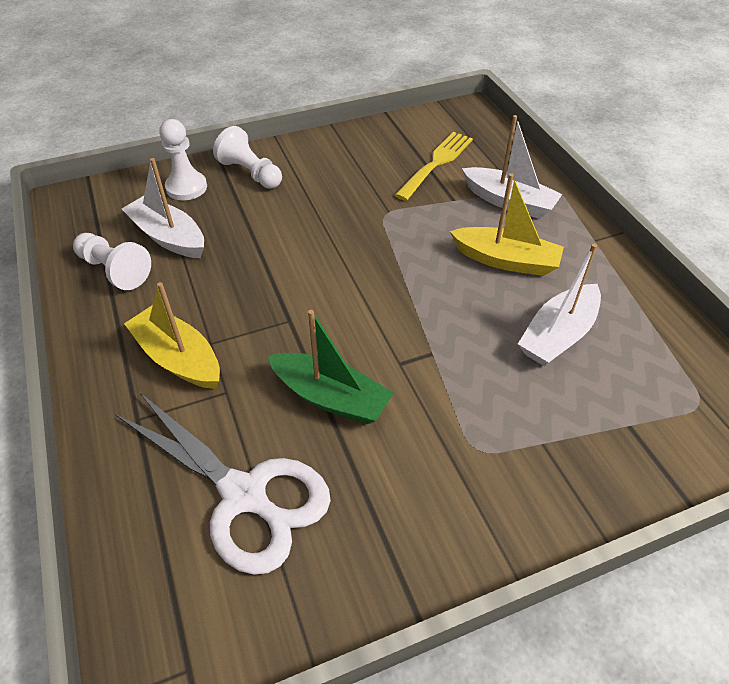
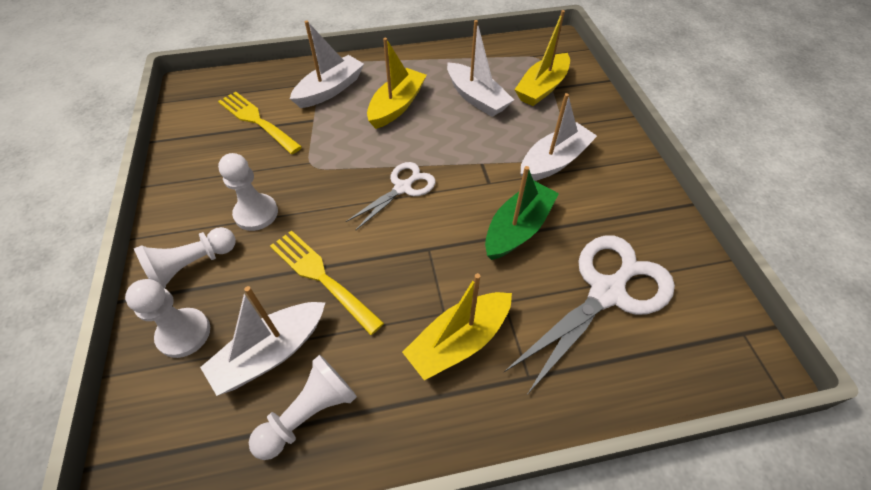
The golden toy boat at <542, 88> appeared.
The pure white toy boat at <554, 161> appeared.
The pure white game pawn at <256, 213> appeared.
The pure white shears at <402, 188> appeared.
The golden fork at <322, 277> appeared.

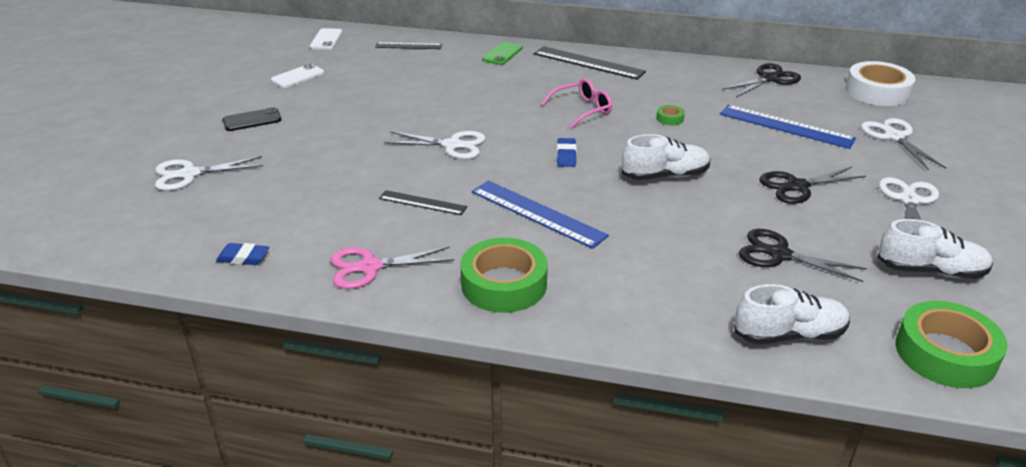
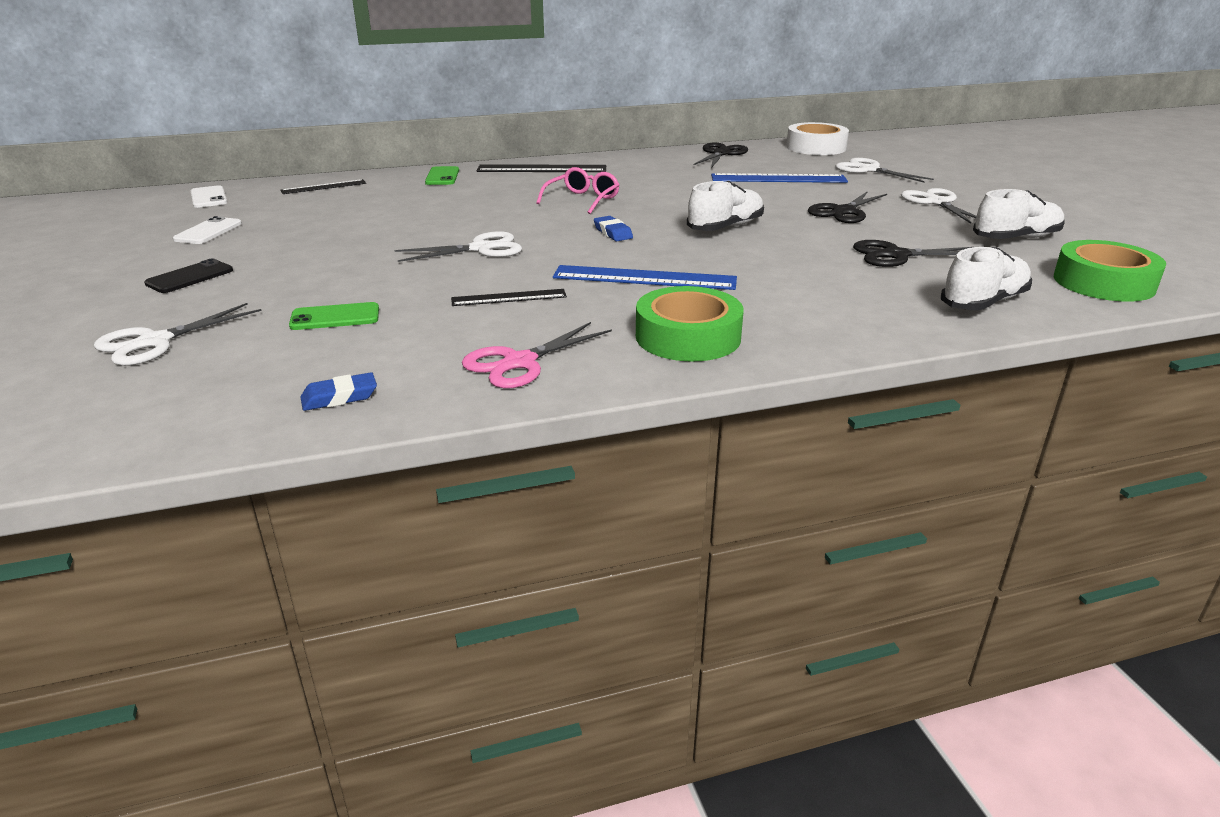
The emerald roll of tape at <670, 118> disappeared.
The emerald phone at <335, 317> appeared.

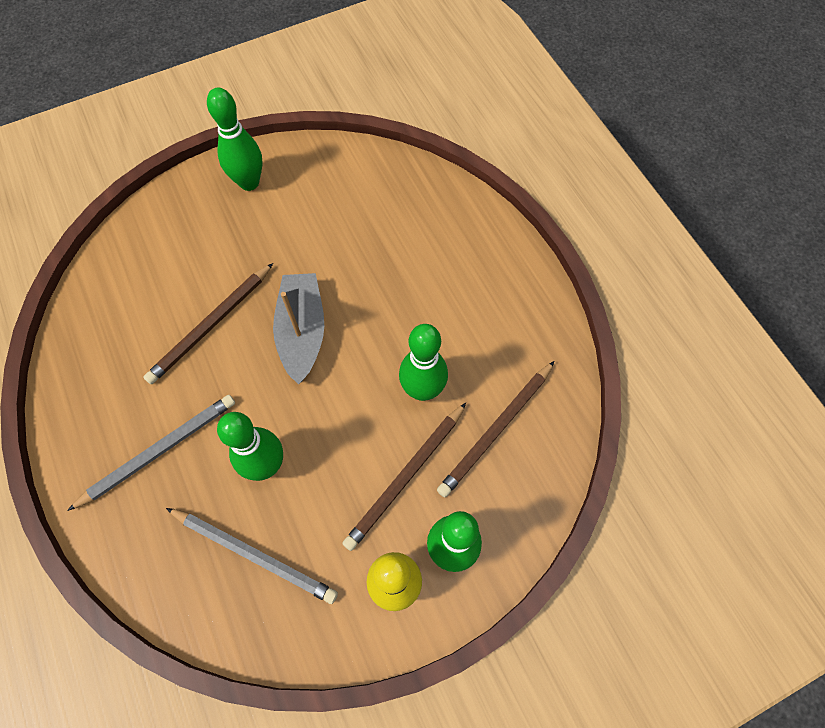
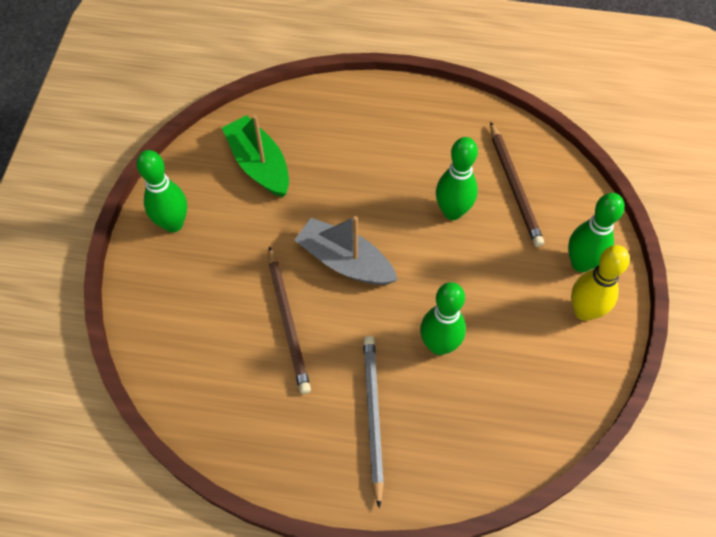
The russet wooden pencil at <406, 477> disappeared.
The grey wooden pencil at <254, 554> disappeared.
The emerald toy boat at <259, 165> appeared.

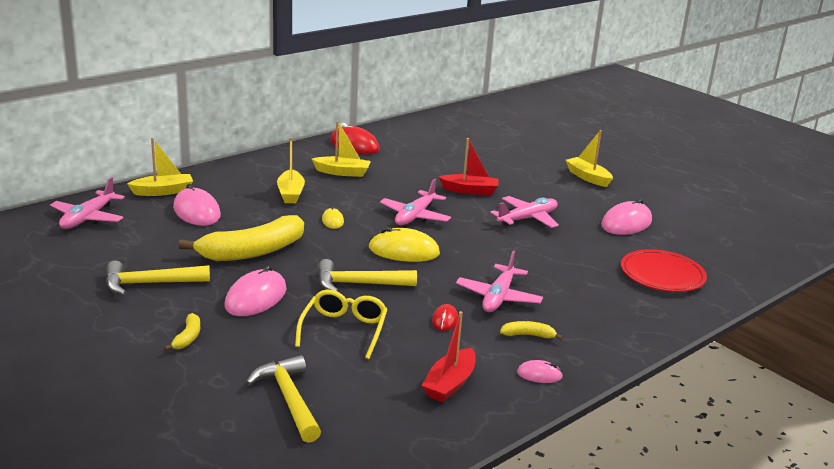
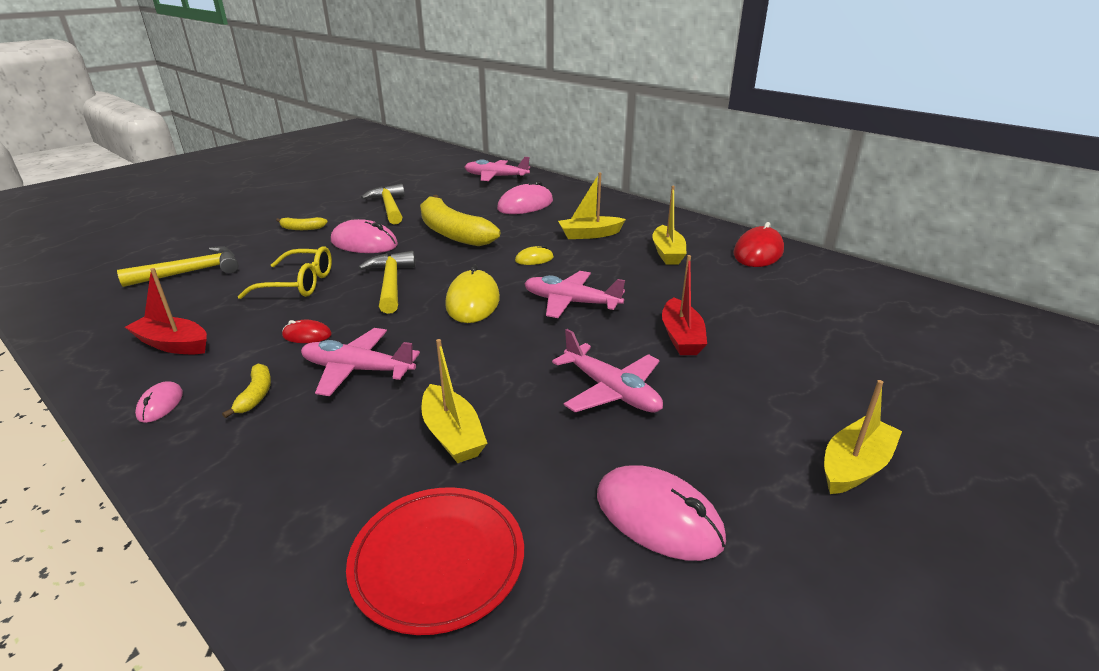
The golden toy boat moved from <163, 191> to <452, 435>.

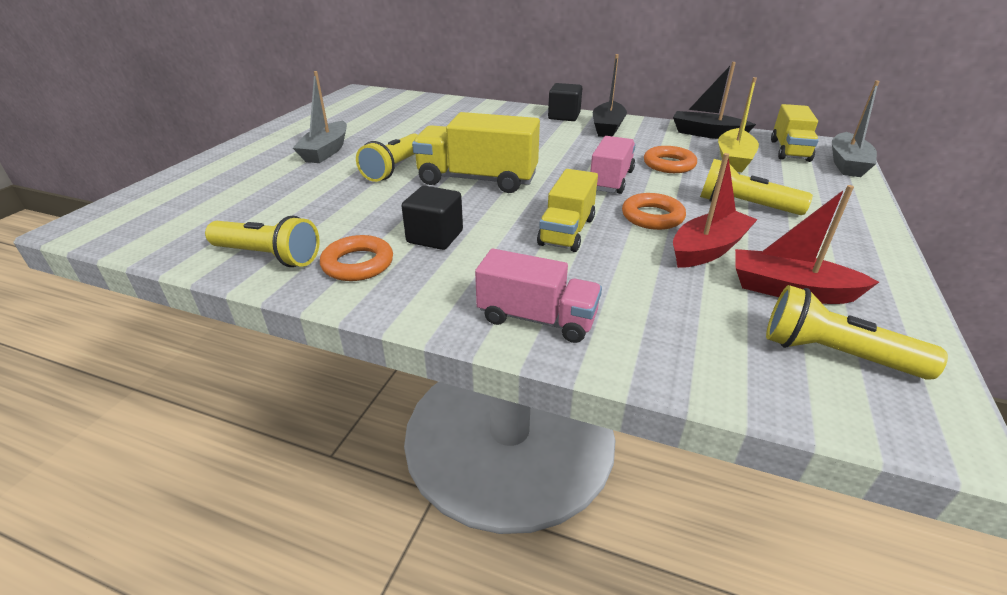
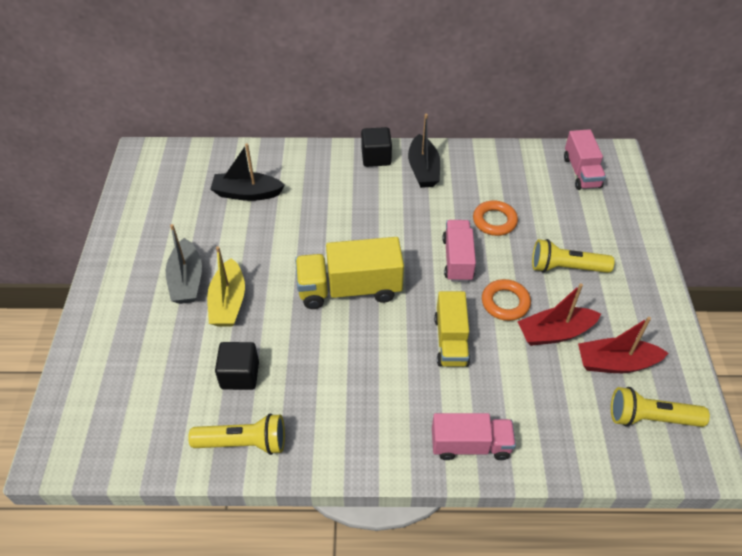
The ebony toy boat moved from <707, 134> to <247, 193>.
The golden toy boat moved from <733, 159> to <228, 302>.
The grey toy boat at <847, 164> disappeared.
The golden lorry at <789, 150> became the pink lorry at <581, 172>.
The golden flashlight at <394, 168> disappeared.
The scarlet toy boat at <708, 249> turned 135 degrees counterclockwise.
The ebony cube moved from <435, 237> to <240, 375>.
The orange torus at <358, 264> disappeared.

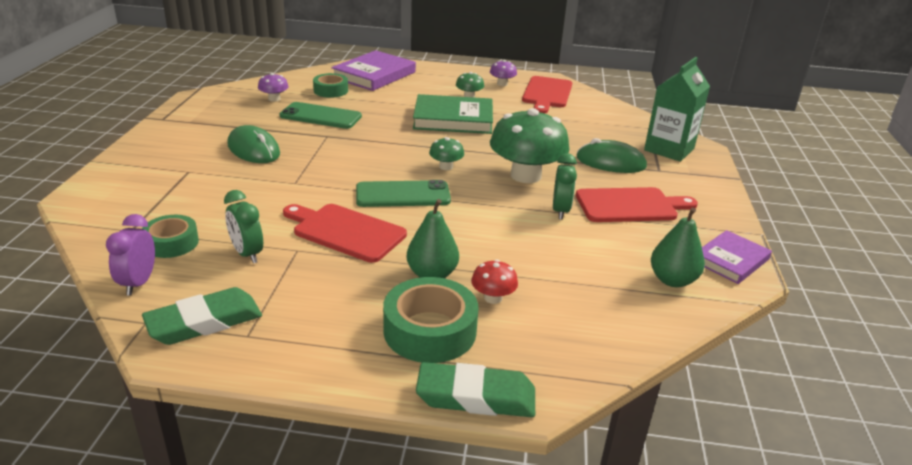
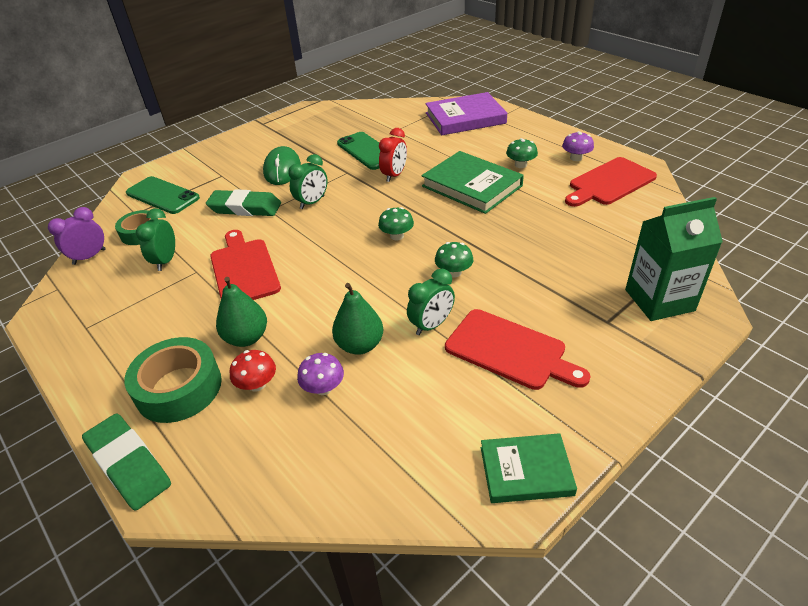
The royal purple toadstool moved from <274, 99> to <323, 388>.
The emerald roll of tape at <331, 91> disappeared.
The emerald toadstool at <526, 175> changed to 0.45 times the size.
The emerald mouse at <610, 162> disappeared.
The emerald phone moved from <403, 195> to <162, 195>.
The emerald pear fruit moved from <672, 280> to <360, 345>.
The royal purple book at <730, 260> became the emerald book at <526, 471>.
The emerald gum eraser moved from <204, 322> to <245, 208>.
The scarlet bedside clock at <394, 175> appeared.
The emerald bedside clock at <312, 202> appeared.

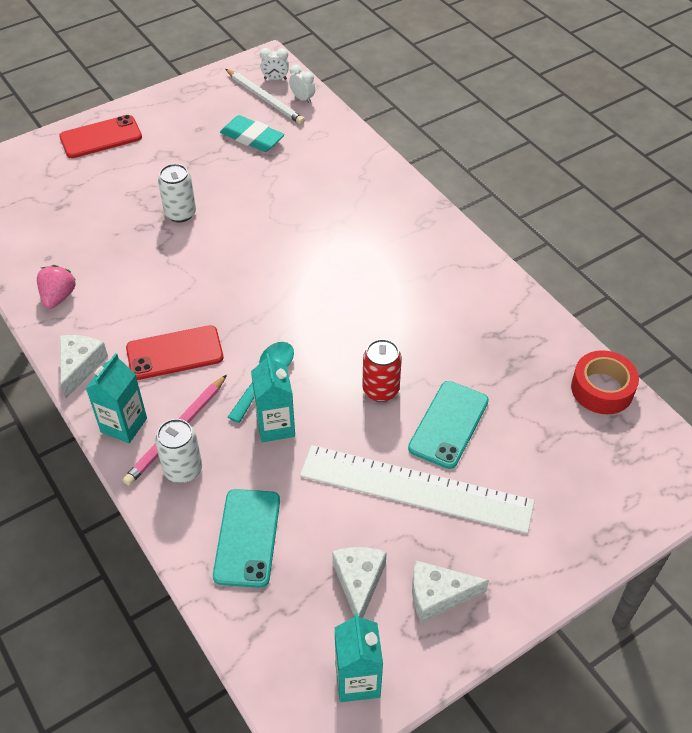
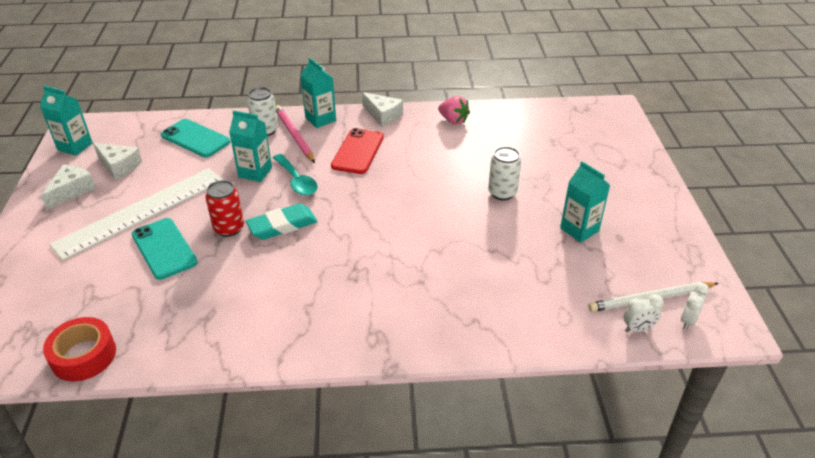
The scarlet phone at <101, 137> disappeared.
The aqua gum eraser moved from <252, 138> to <282, 225>.
The aqua carton at <579, 230> appeared.

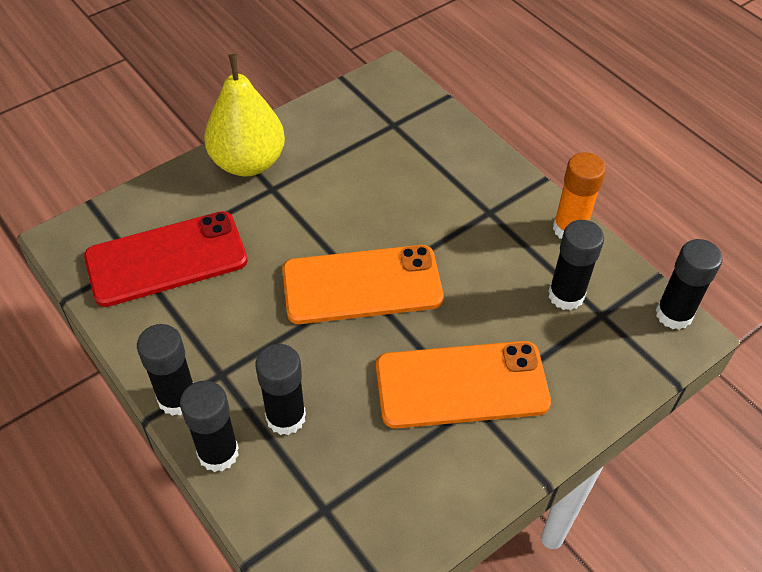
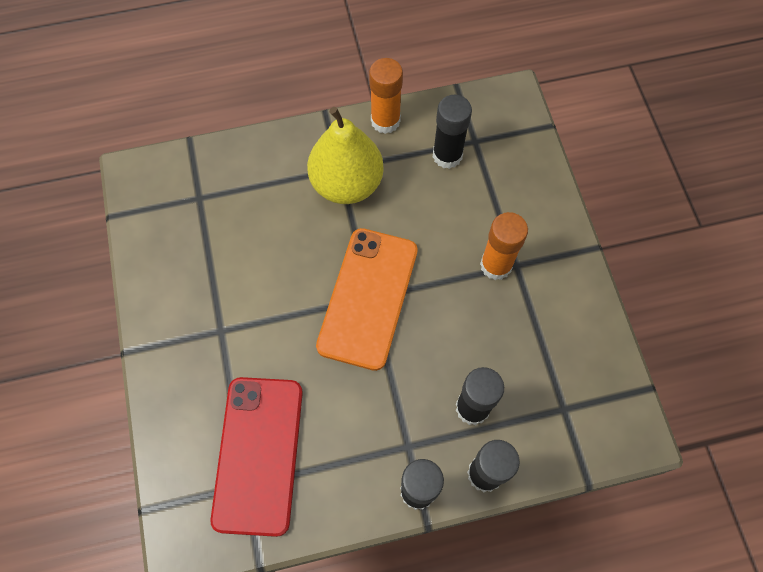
The golden pear fruit moved from <248, 162> to <347, 184>.
The ebony glue at <673, 314> disappeared.
The orange phone at <461, 385> was replaced by the orange glue at <496, 265>.

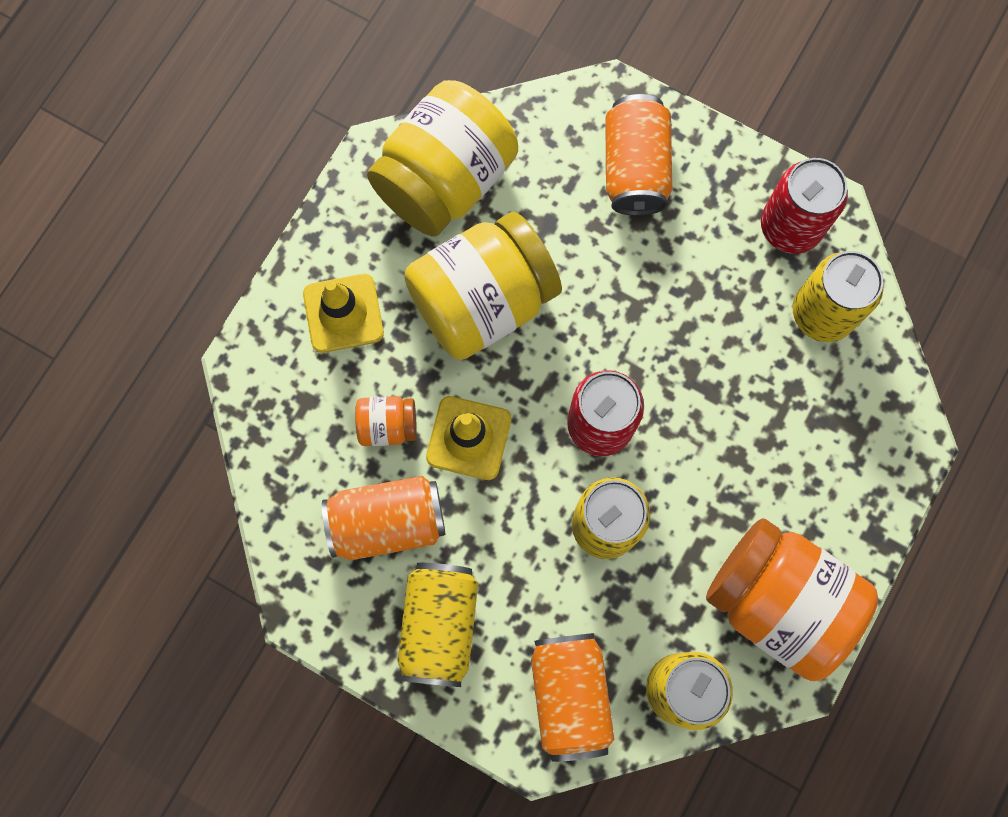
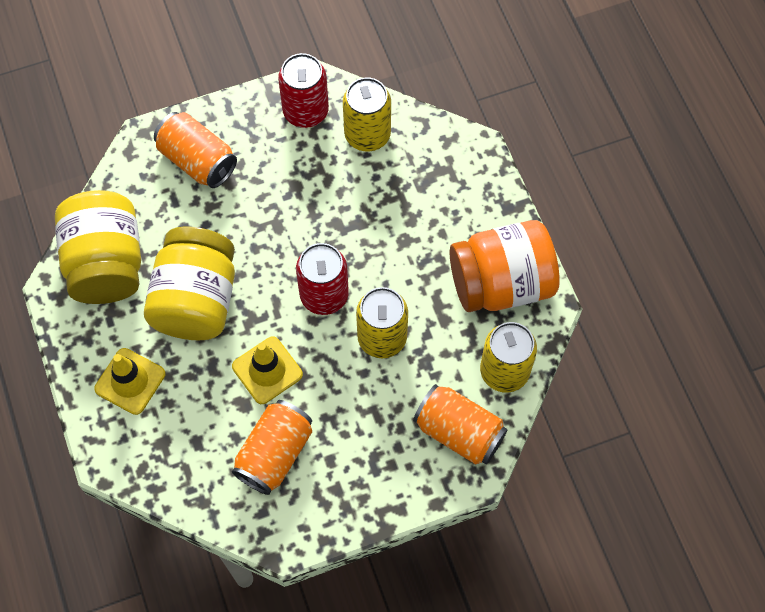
The orange jam jar at <388, 425> disappeared.
The golden tin at <439, 625> disappeared.

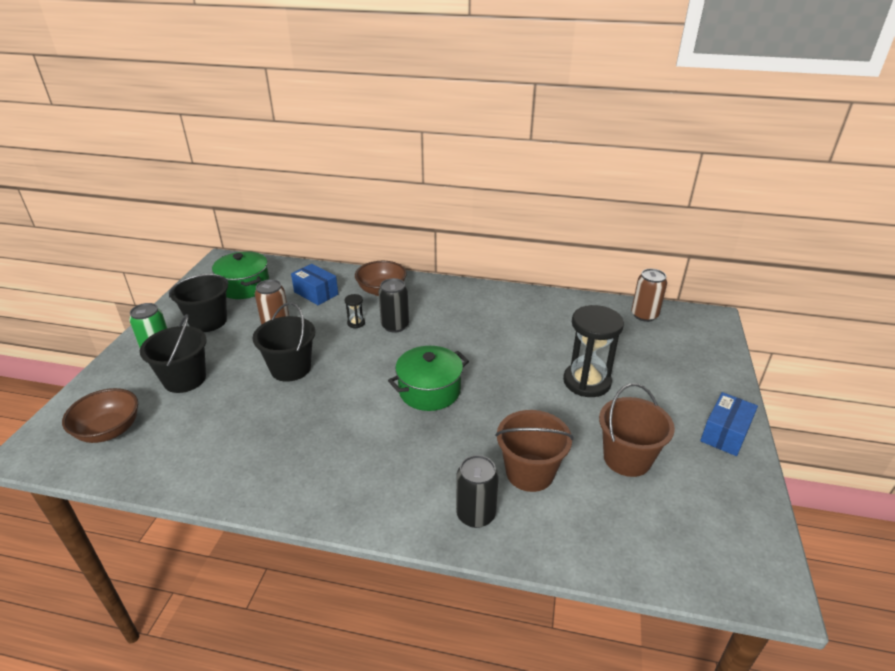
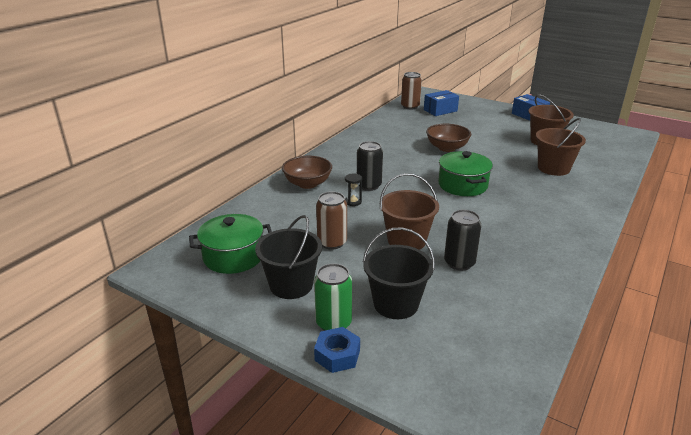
The royal blue parcel moved from <316, 293> to <440, 110>.
The ebony bucket at <290, 368> became the russet bucket at <406, 240>.
The ebony sandglass at <586, 382> disappeared.
The russet bowl moved from <109, 430> to <447, 148>.
The ebony tin moved from <475, 514> to <459, 263>.
The royal blue hexagon nut at <337, 355> appeared.

